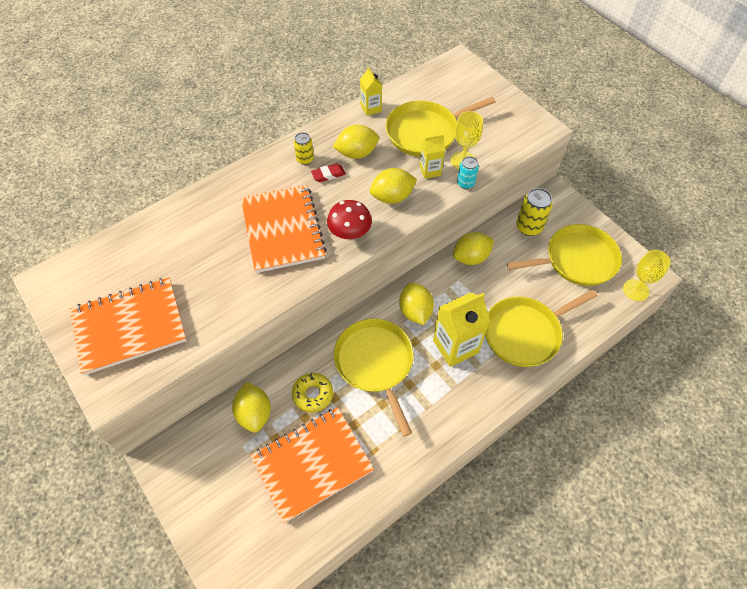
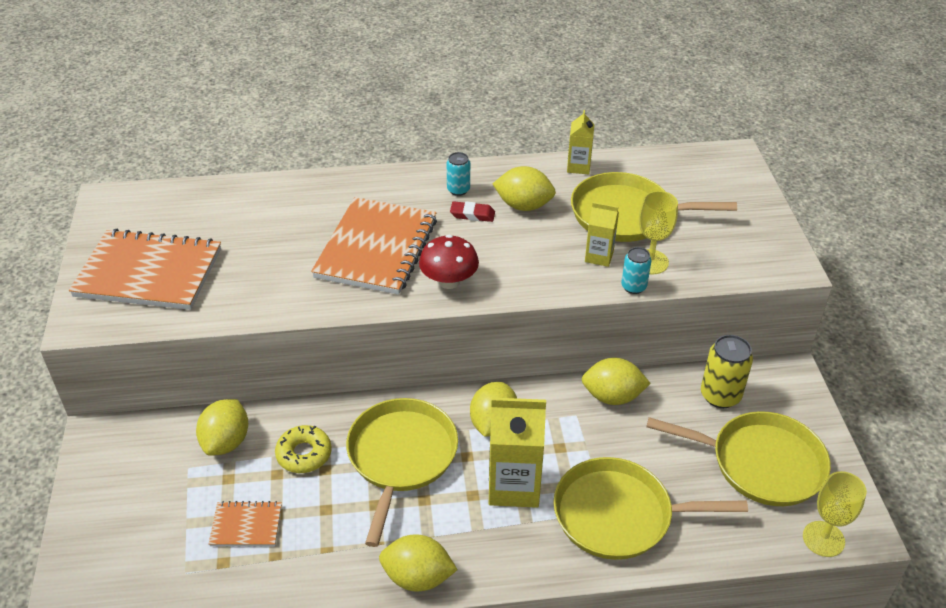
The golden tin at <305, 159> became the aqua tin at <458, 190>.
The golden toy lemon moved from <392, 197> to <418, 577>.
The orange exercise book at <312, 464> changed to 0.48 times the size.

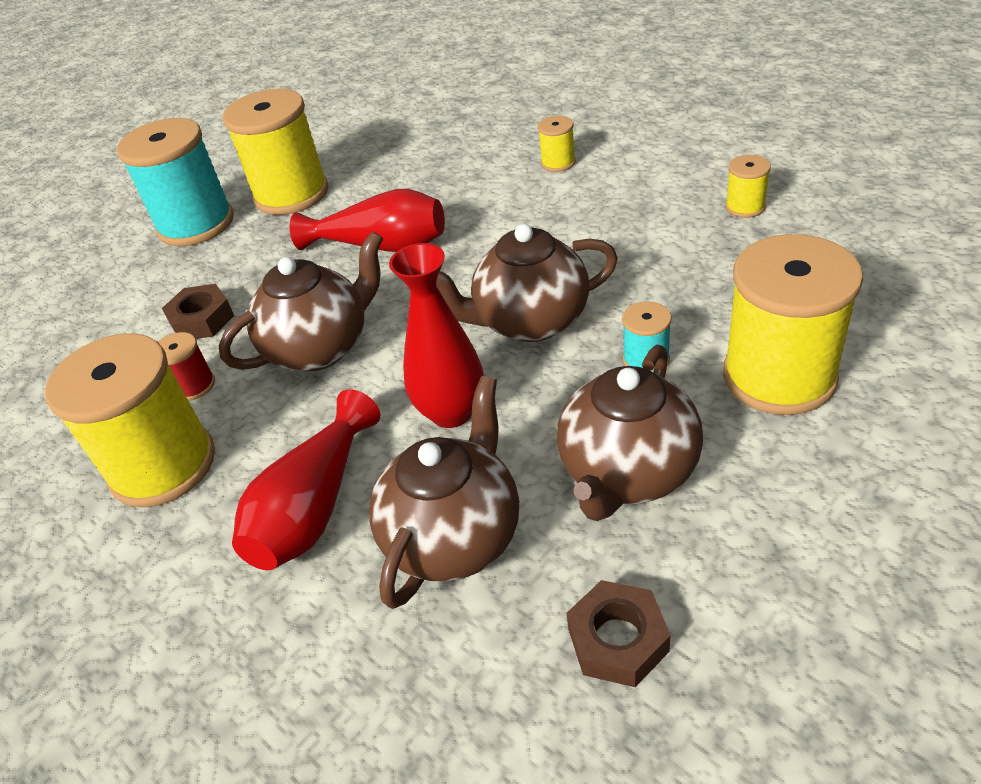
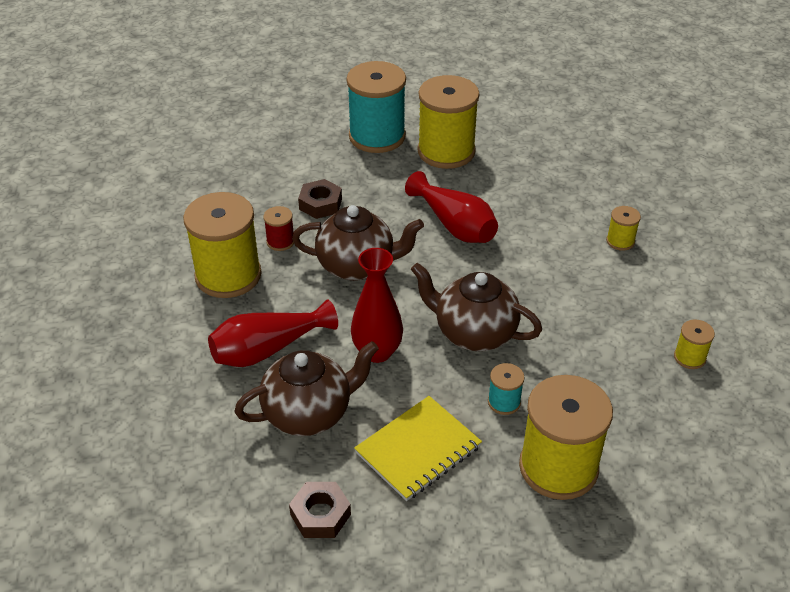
The russet teapot at <627, 473> was replaced by the golden exercise book at <418, 450>.

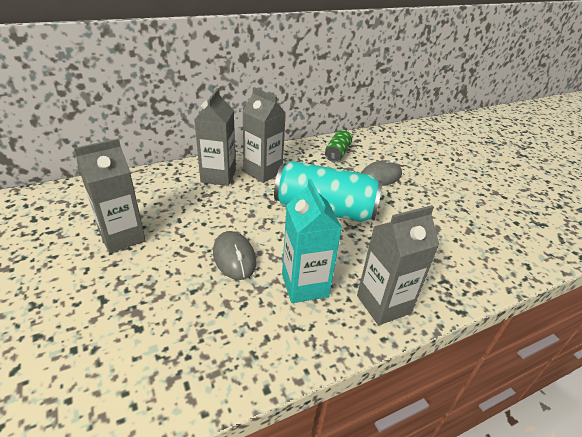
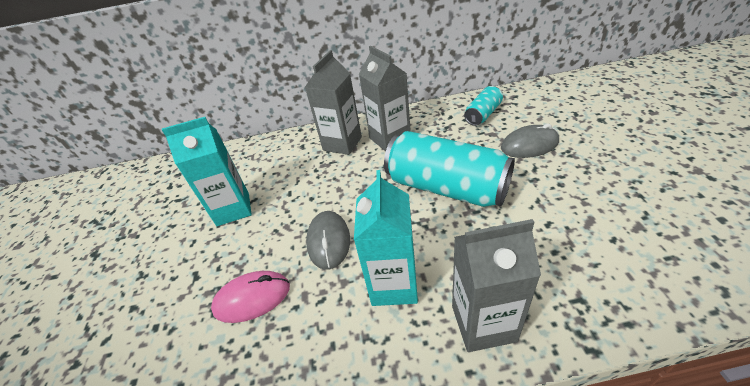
The emerald tin at <337, 153> became the aqua tin at <483, 114>.
The grey carton at <122, 237> became the aqua carton at <233, 209>.
The pink mouse at <252, 298> appeared.

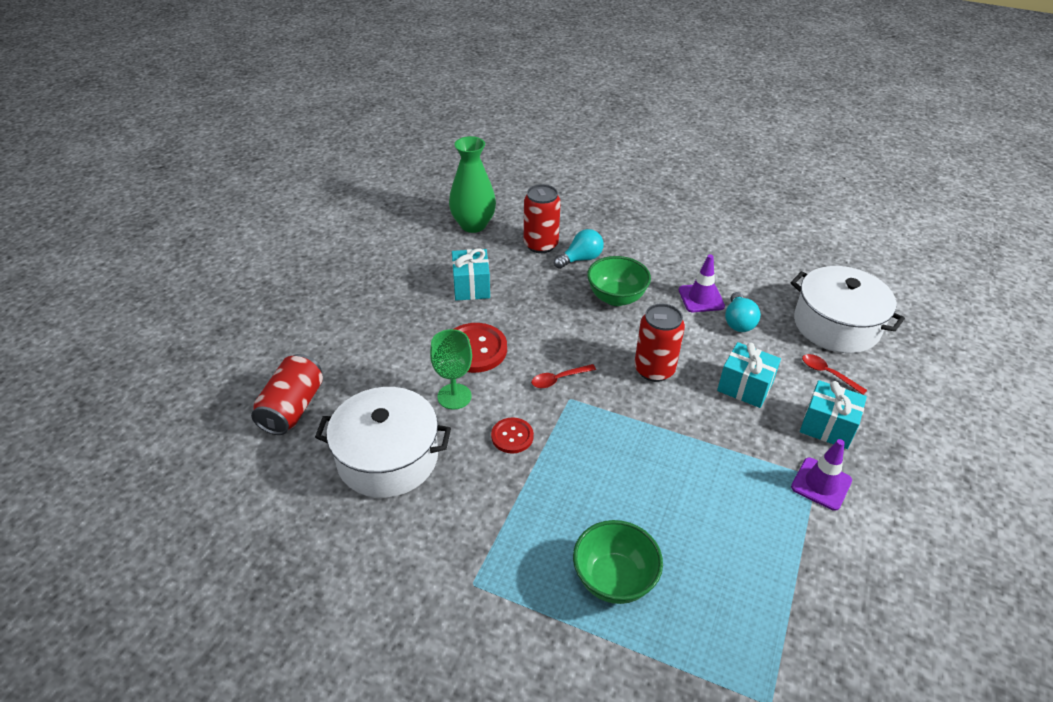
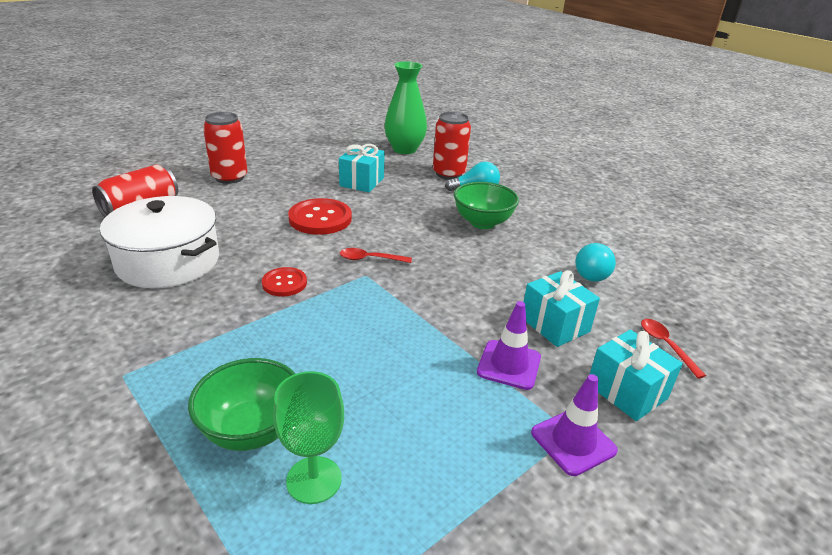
The royal purple safety cone moved from <701, 298> to <509, 365>.
The pure white stockpot at <836, 325> disappeared.
The scarlet tin moved from <654, 369> to <229, 177>.
The emerald wine glass moved from <454, 396> to <314, 480>.

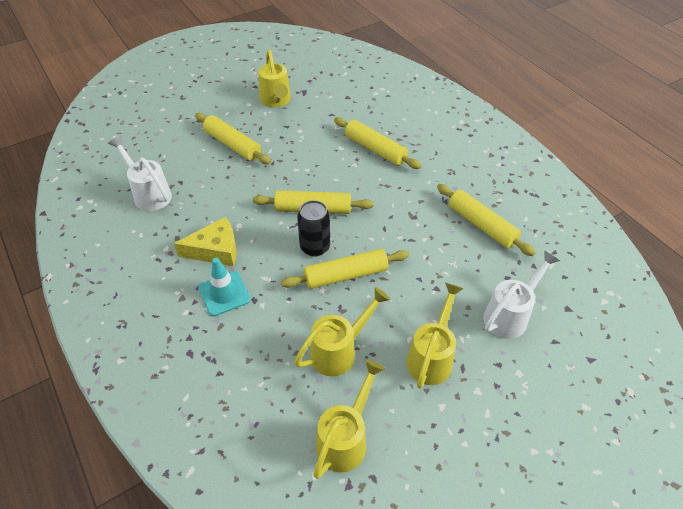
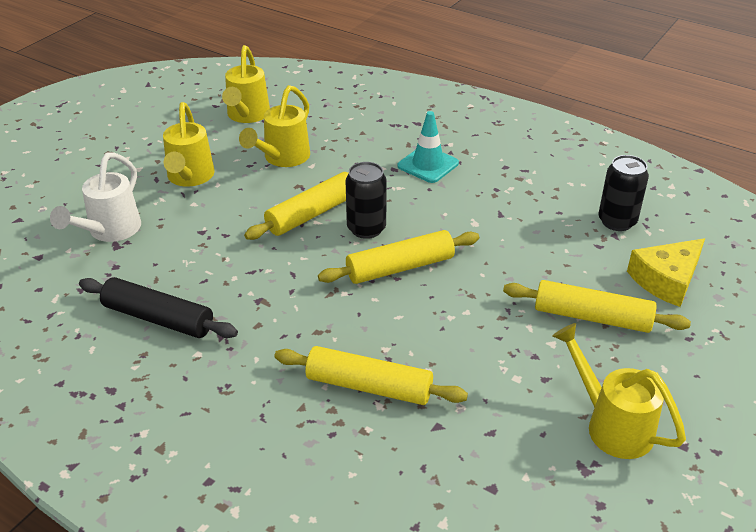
The pure white watering pot at <149, 194> was replaced by the ebony tin at <617, 221>.
The golden dough roller at <482, 225> became the ebony dough roller at <158, 318>.
The golden piece of cheese moved from <215, 250> to <666, 280>.

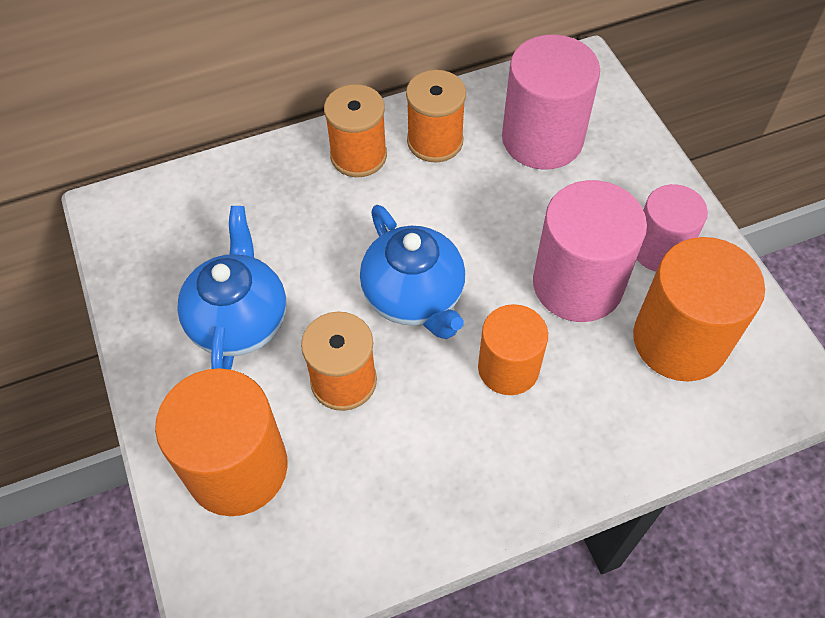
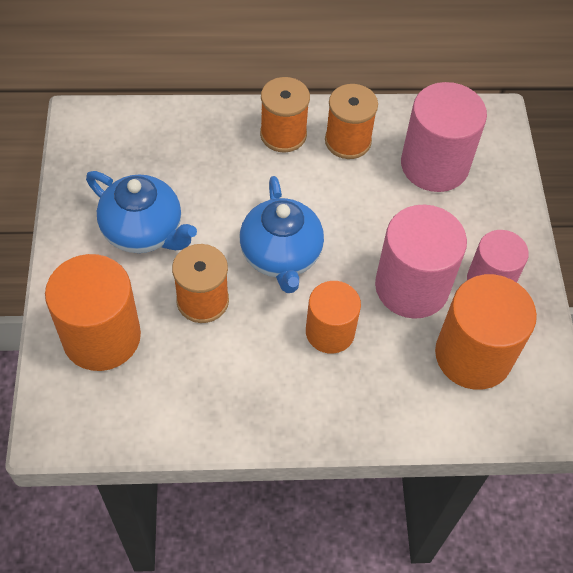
The royal blue teapot at <239, 320> turned 105 degrees clockwise.

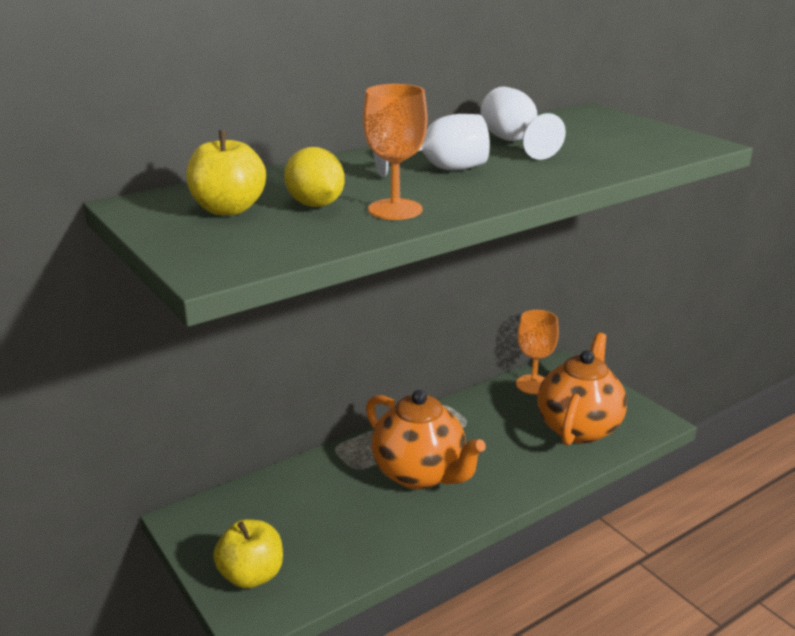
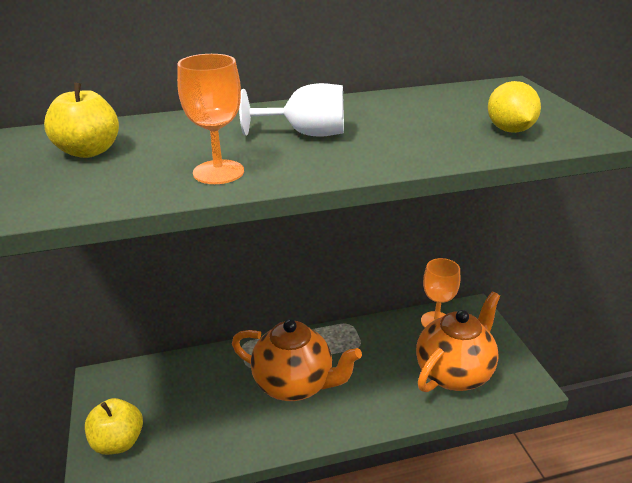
The pure white wine glass at <514, 142> disappeared.
The golden toy lemon moved from <315, 205> to <509, 130>.
The orange teapot at <420, 474> turned 45 degrees counterclockwise.

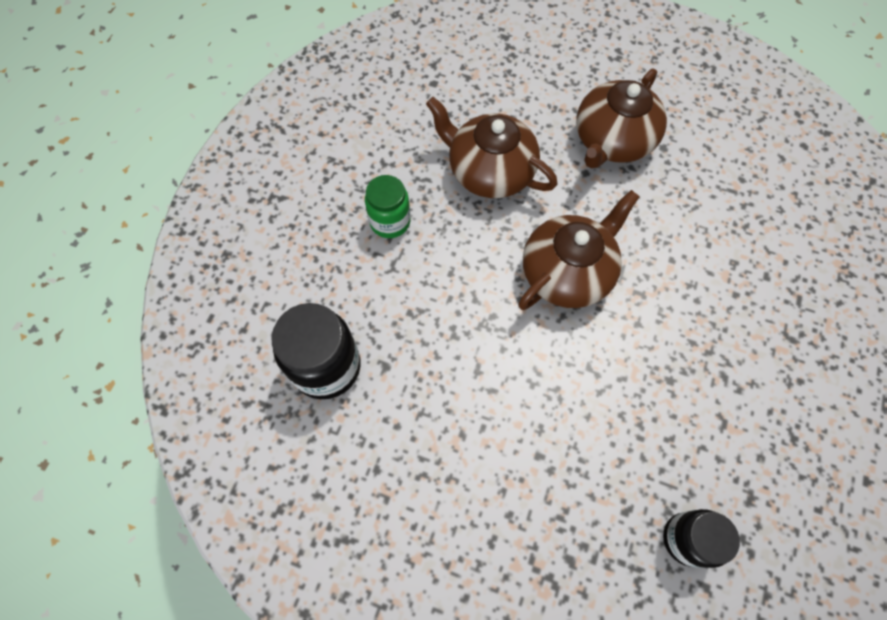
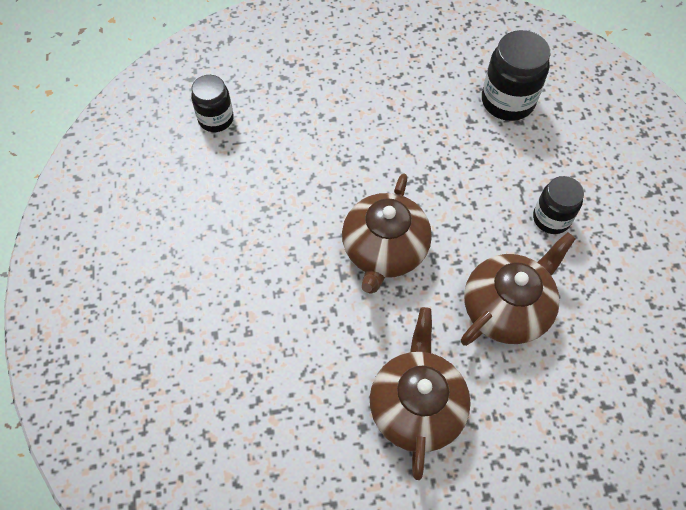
The russet teapot at <489, 171> turned 45 degrees counterclockwise.
The emerald jam jar at <390, 222> became the ebony jam jar at <551, 218>.

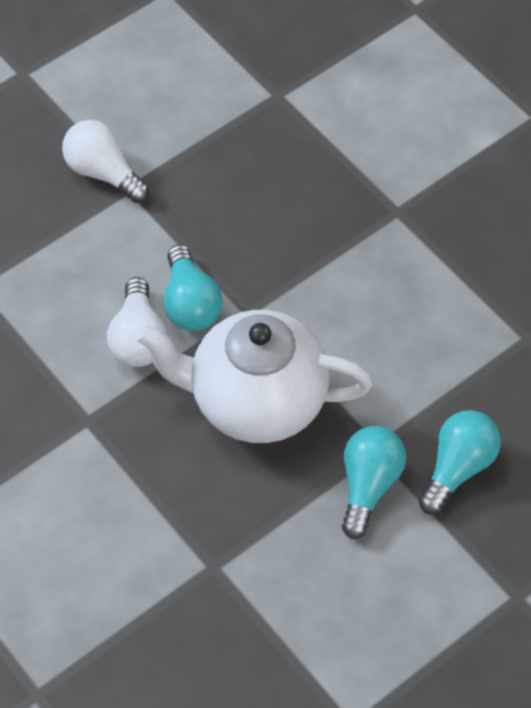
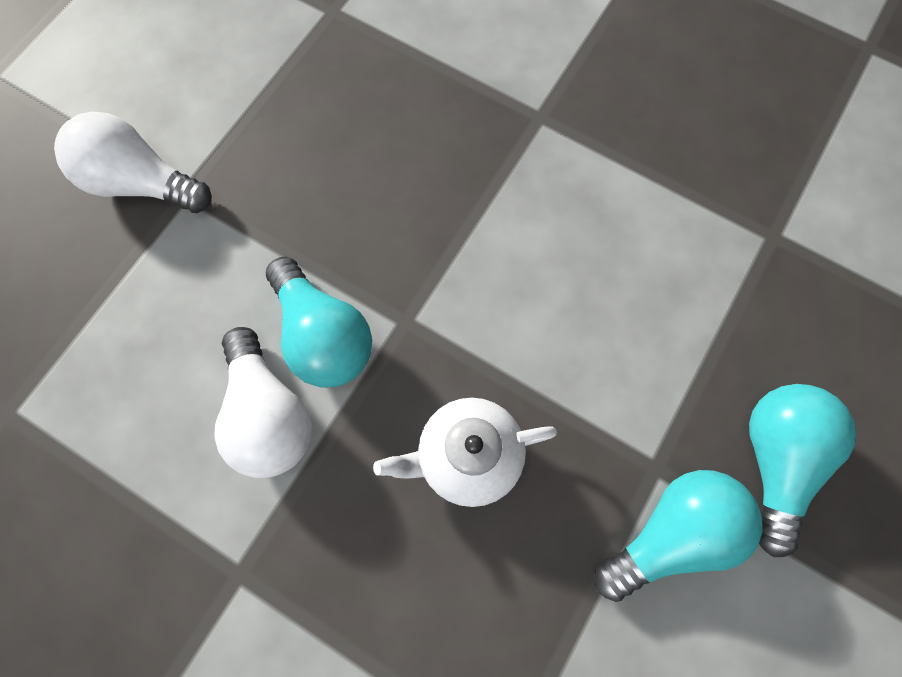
The pure white teapot at <256, 402> changed to 0.51 times the size.
The aqua light bulb at <368, 486> turned 60 degrees clockwise.

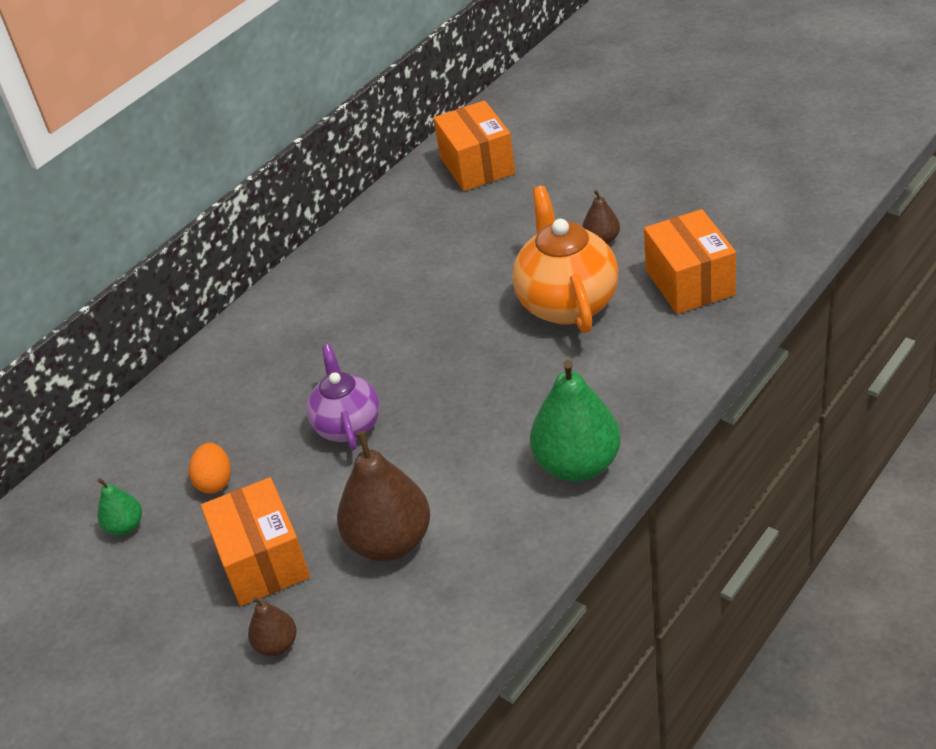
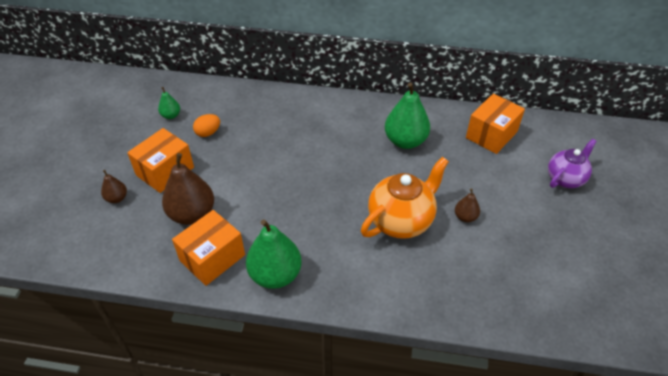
The orange parcel moved from <690, 282> to <212, 258>.
The royal purple teapot moved from <347, 425> to <565, 178>.
The emerald pear fruit at <405, 141> appeared.

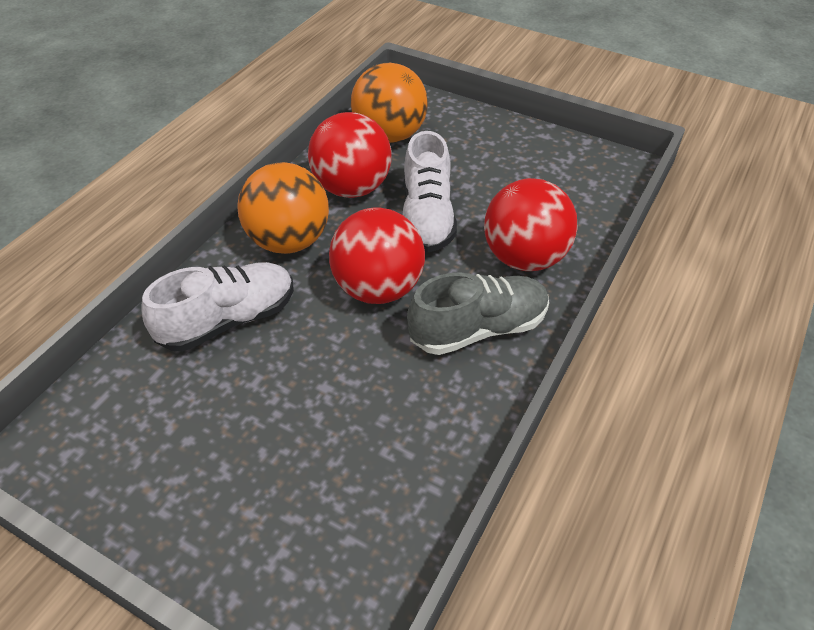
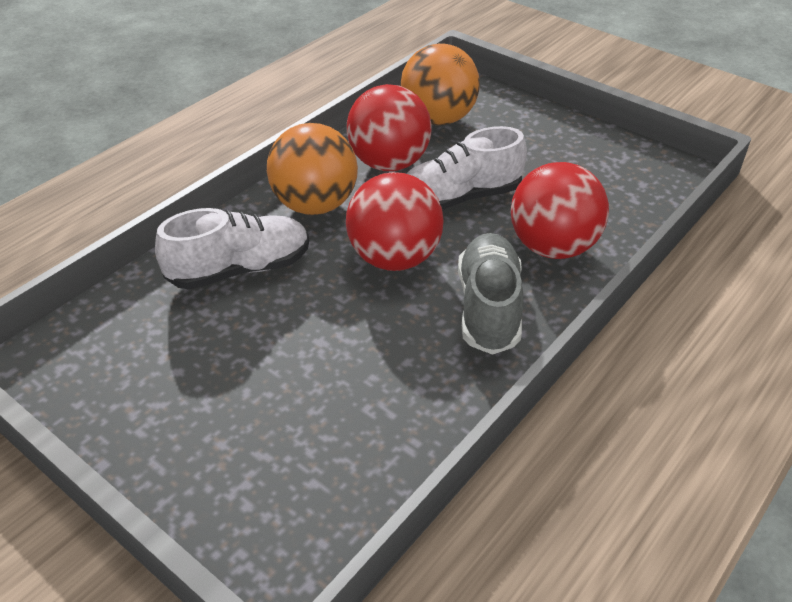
The pure white shoe at <427, 217> turned 60 degrees clockwise.
The grey shoe at <478, 329> turned 75 degrees counterclockwise.

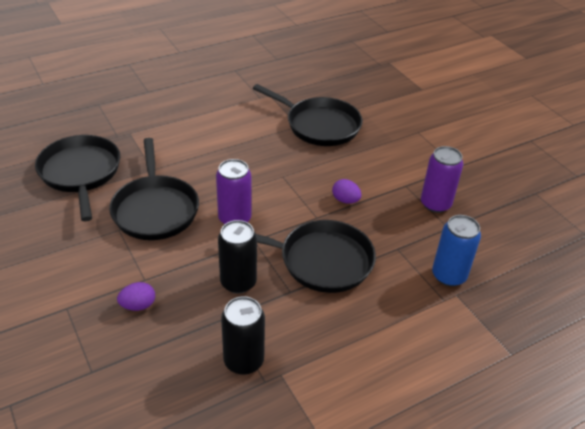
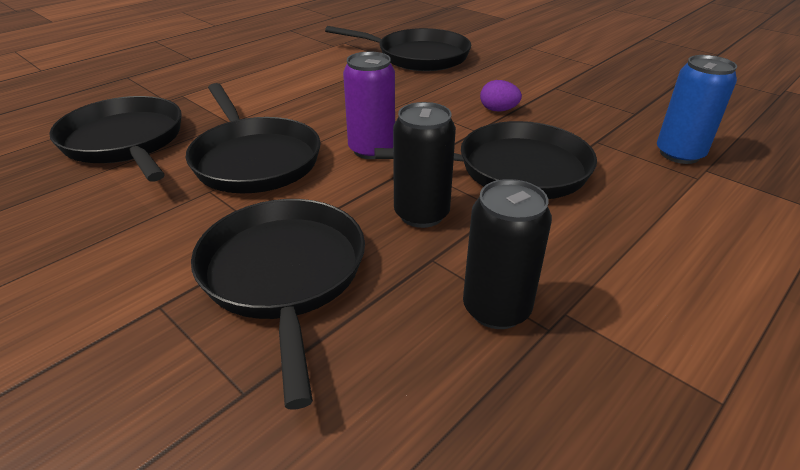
The royal purple tin at <435, 204> disappeared.
The royal purple egg at <138, 305> was replaced by the ebony skillet at <284, 275>.

